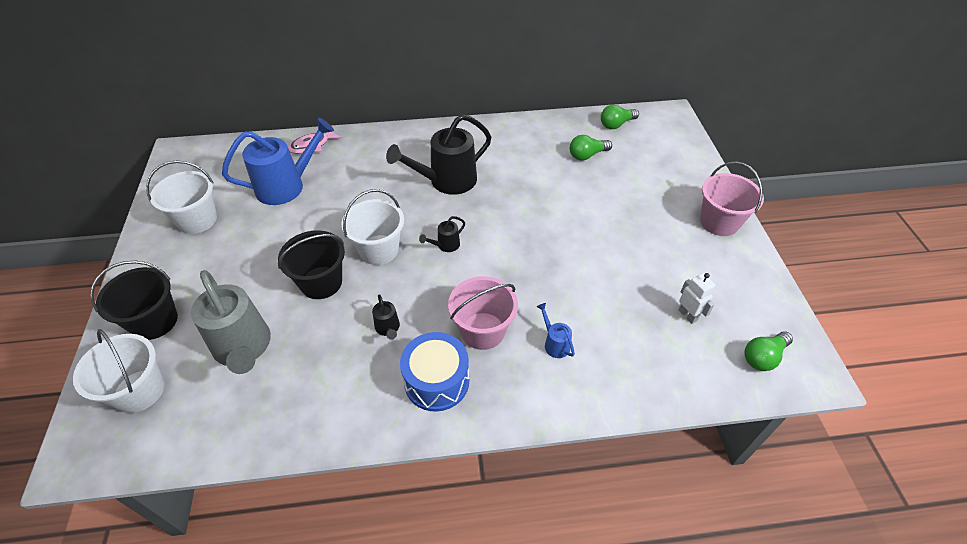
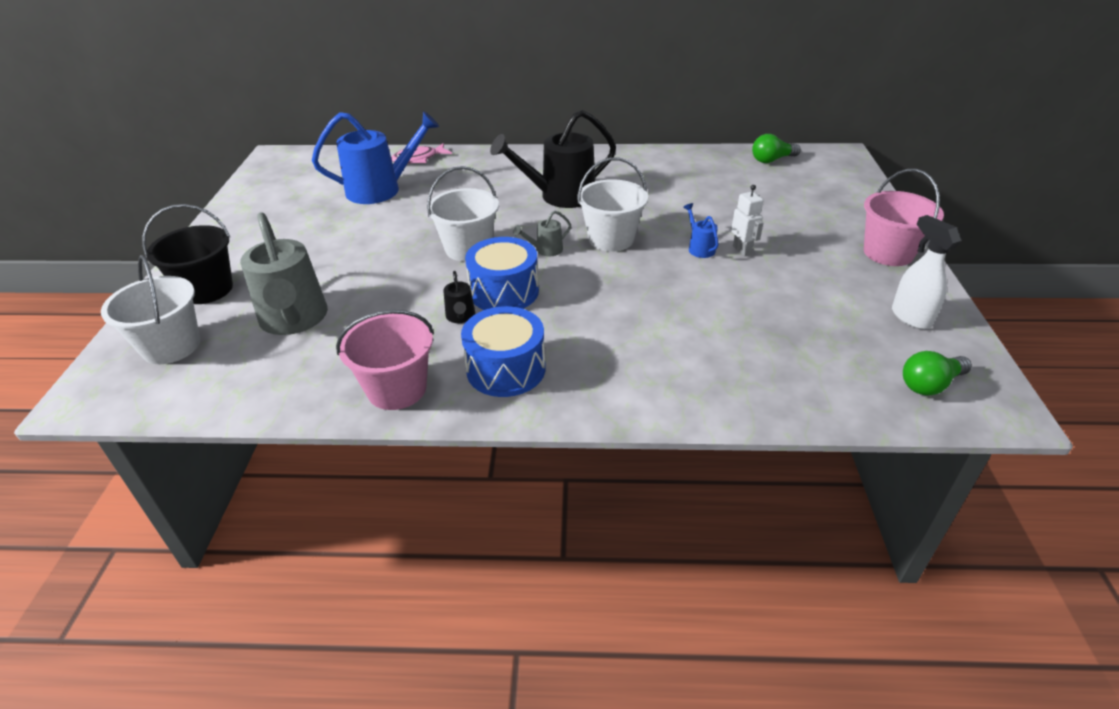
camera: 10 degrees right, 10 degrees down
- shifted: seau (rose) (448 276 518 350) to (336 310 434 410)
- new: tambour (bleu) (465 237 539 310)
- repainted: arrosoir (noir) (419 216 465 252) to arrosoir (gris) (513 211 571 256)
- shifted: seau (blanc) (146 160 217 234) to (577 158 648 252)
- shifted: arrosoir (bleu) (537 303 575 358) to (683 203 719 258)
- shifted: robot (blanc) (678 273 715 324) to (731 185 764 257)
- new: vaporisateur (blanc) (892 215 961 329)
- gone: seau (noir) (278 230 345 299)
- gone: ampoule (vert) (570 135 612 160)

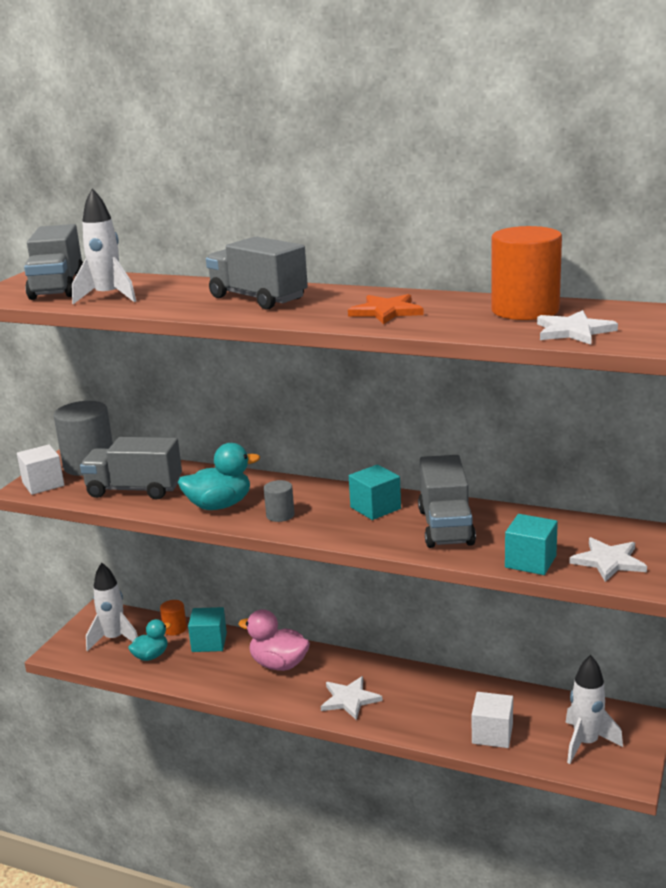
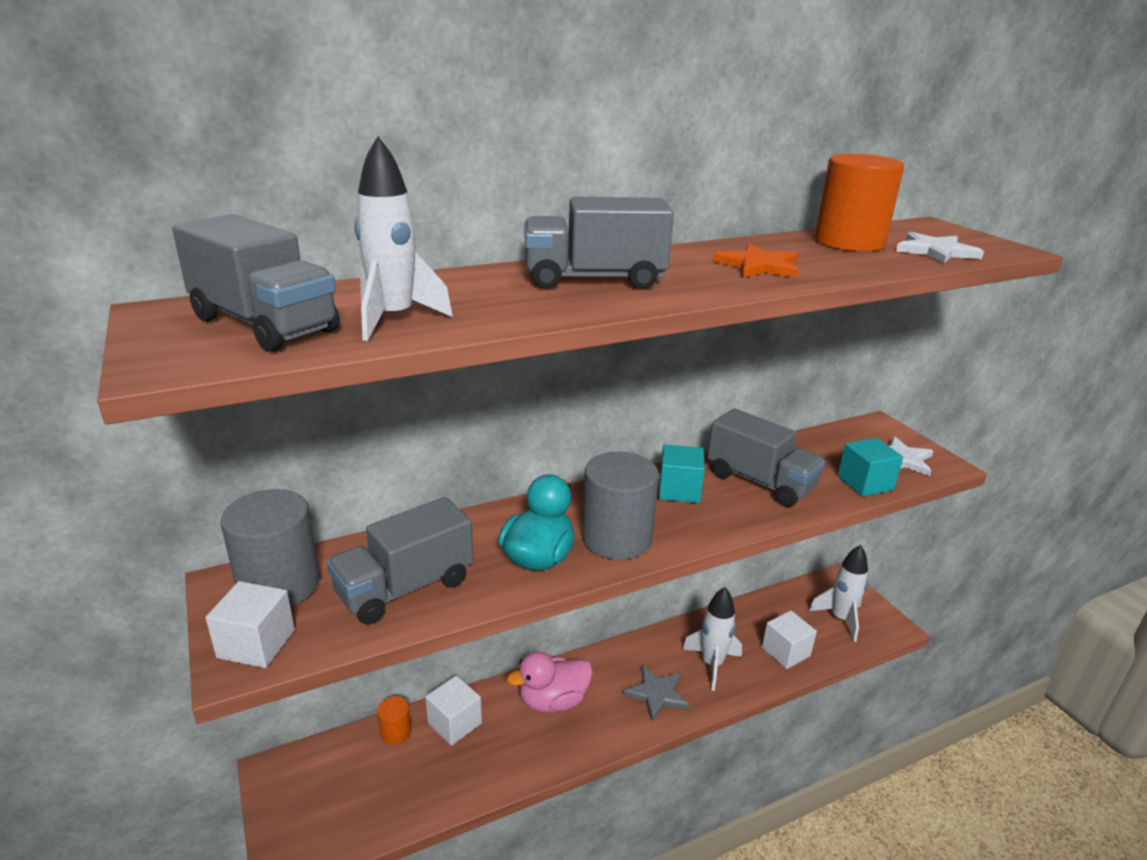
camera: 50 degrees left, 5 degrees up
- repainted: cube (turquoise) (188 607 227 652) to cube (blanc) (425 675 482 746)
- scaled: cylindre (gris) (264 480 294 522) = (582 451 659 560) x2.06
- repainted: étoile (blanc) (321 676 382 720) to étoile (gris) (622 665 690 721)
- shifted: fusée (blanc) (86 563 138 651) to (682 587 742 691)
- gone: canard (turquoise) (128 619 171 661)

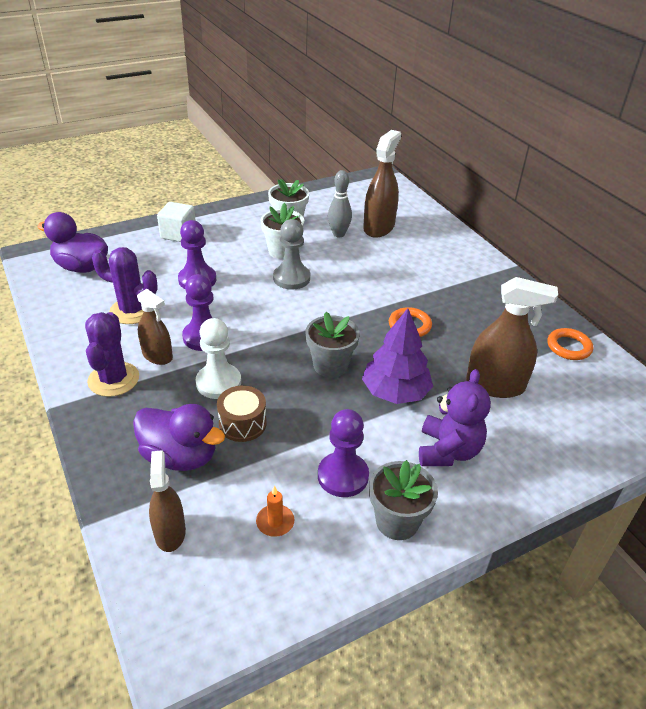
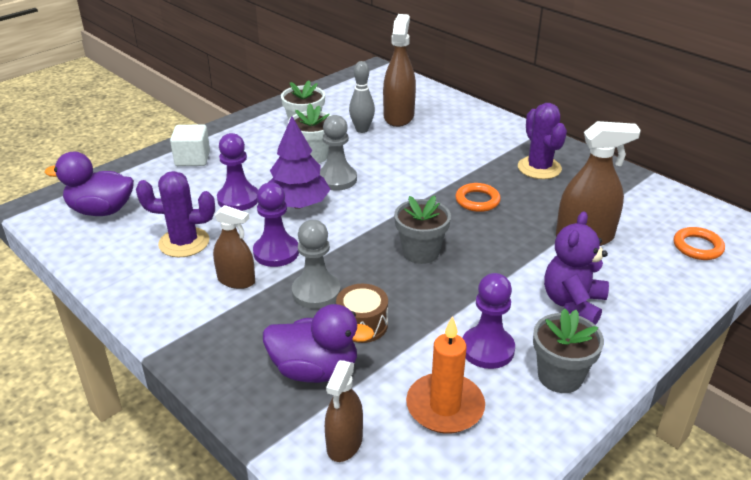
camera: 15 degrees left, 5 degrees down
- shifted: arbre (violet) (362 308 433 404) to (268 116 331 209)
- repainted: pion (blanc) (196 318 241 399) to pion (gris) (292 220 341 309)
- rotated: vaporisateur (marron) (149 450 186 552) = (325 360 363 462) 135 degrees counterclockwise
- scaled: bougie (orange) (256 486 295 537) = (406 316 485 434) x1.94
- shifted: cactus (violet) (85 312 139 397) to (518 103 567 179)
- rotated: ours en peluche (violet) (419 369 491 466) = (544 211 609 325) 150 degrees counterclockwise
- shifted: anneau (orange) (547 328 593 360) to (674 227 725 260)

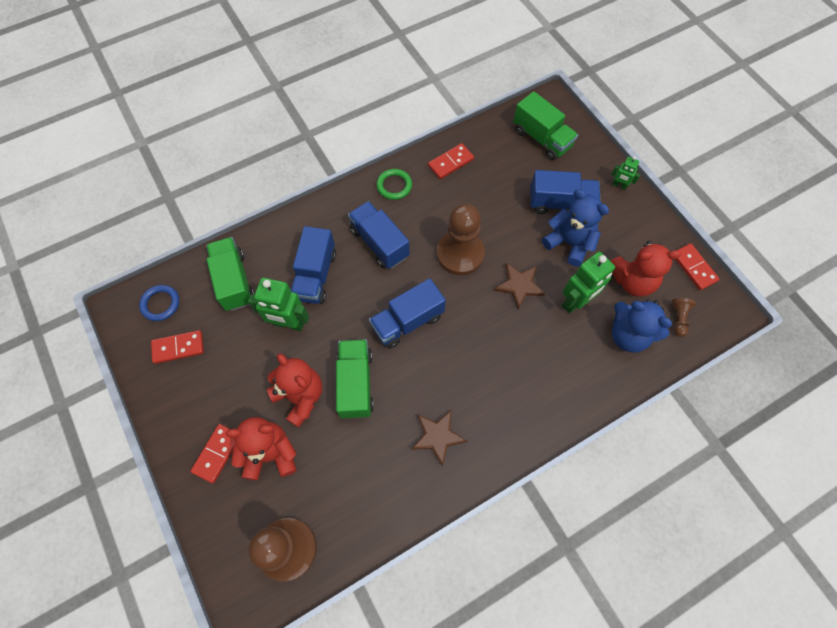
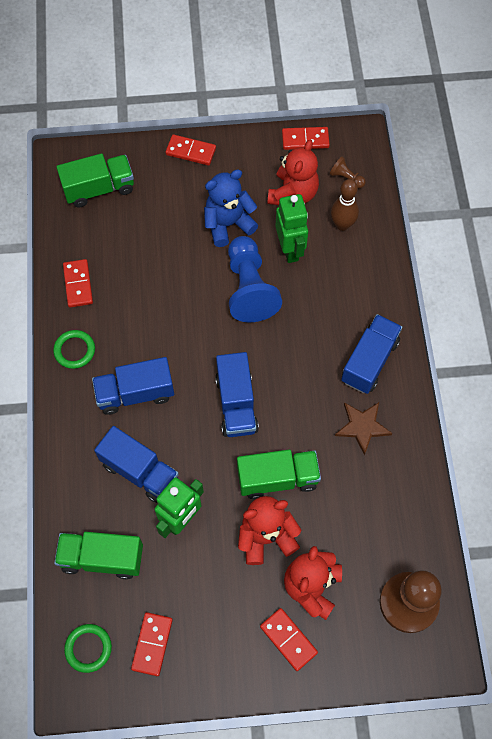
camera: 65 degrees left, 0 degrees up
- repainted: anneau (bleu) (139 285 179 321) to anneau (vert) (64 624 112 673)
- swapped: robot (vert) (611 156 640 190) to domino (rouge) (166 134 216 166)
- swapped: étoile (marron) (494 263 546 310) to pion (bleu) (228 236 282 322)
- rotated: camion (vert) (336 339 374 419) = (237 450 321 499) 150 degrees clockwise
- swapped: ours en peluche (bleu) (612 299 672 353) to quille (marron) (331 179 359 231)
- shifted: camion (bleu) (530 170 601 214) to (341 314 402 394)
- gone: pion (marron) (437 204 485 275)

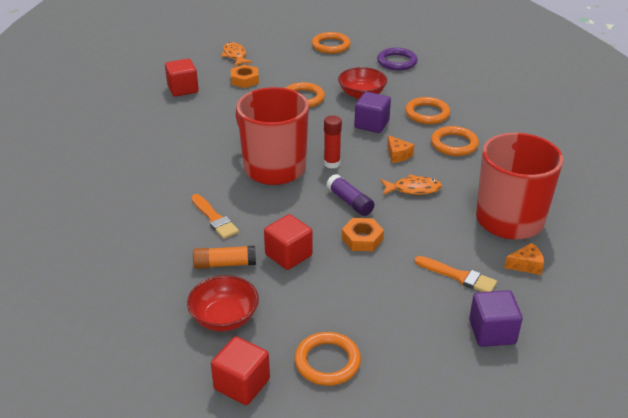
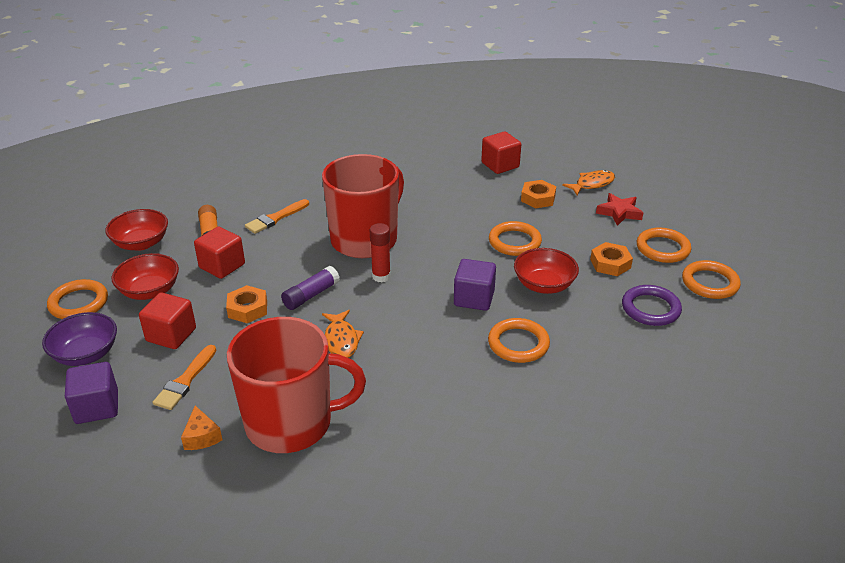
camera: 80 degrees right, 0 degrees up
- new: bol (violet) (42 312 117 366)
- new: bol (rouge) (111 253 179 300)
- shifted: cube (rouge) (211 337 270 405) to (139 293 196 349)
- new: écrou (orange) (590 242 633 276)
- new: étoile (rouge) (596 193 643 226)
- shifted: anneau (orange) (431 126 479 156) to (682 260 741 299)
- gone: fromage (orange) (387 135 414 163)

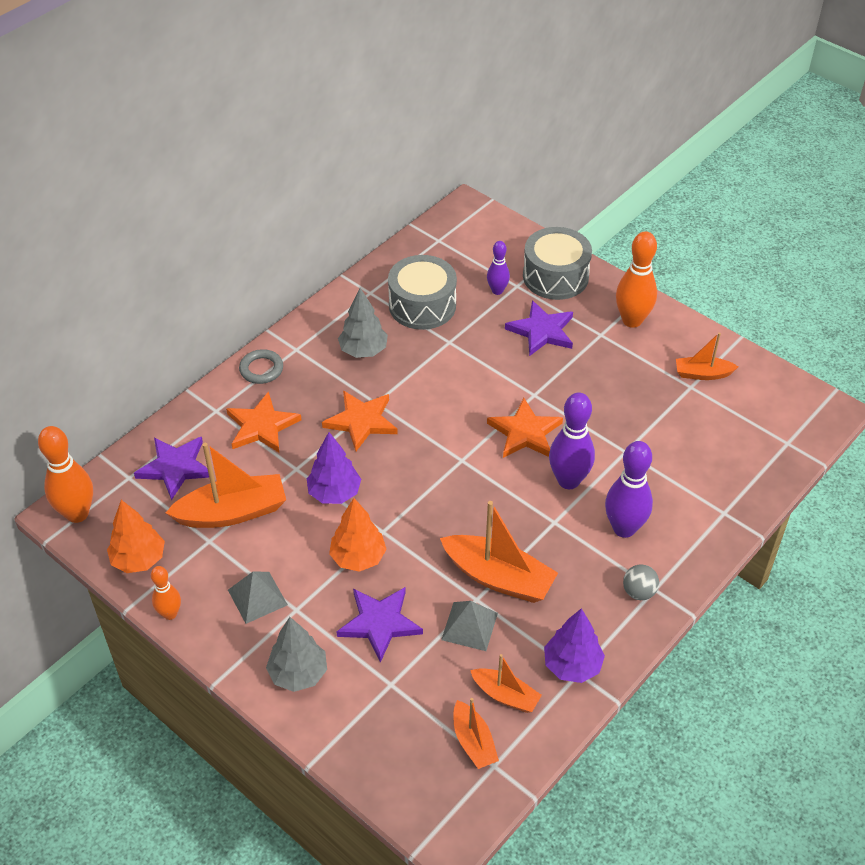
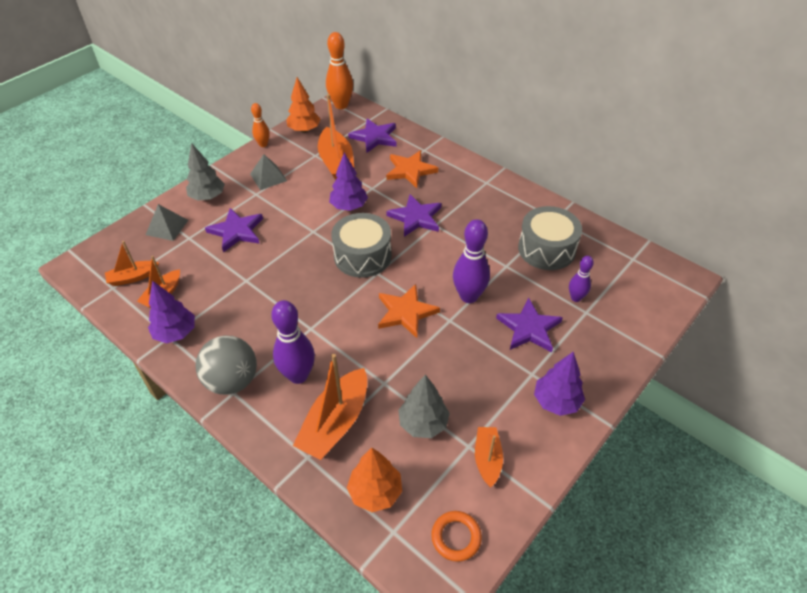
camera: 90 degrees right, 0 degrees up
- shifted: pyramide (gris) (441 601 498 651) to (146 204 188 241)
- scaled: balle (gris) (623 564 659 600) = (196 336 257 395) x1.94
- shifted: bateau (orange) (440 501 558 603) to (293 354 367 460)
- shifted: tambour (gris) (523 227 592 300) to (331 213 392 278)
- shifted: arbre (orange) (329 498 387 572) to (347 448 402 512)
- repainted: étoile (orange) (322 390 398 451) to étoile (violet) (386 194 442 237)
- shifted: arbre (gris) (338 288 388 358) to (398 375 450 438)
- new: anneau (orange) (431 511 482 562)
- shifted: quille (violet) (549 393 595 489) to (453 219 490 303)
- swapped: quille (orange) (616 231 657 328) to arbre (violet) (534 352 585 416)
- gone: anneau (gris) (239 349 283 384)

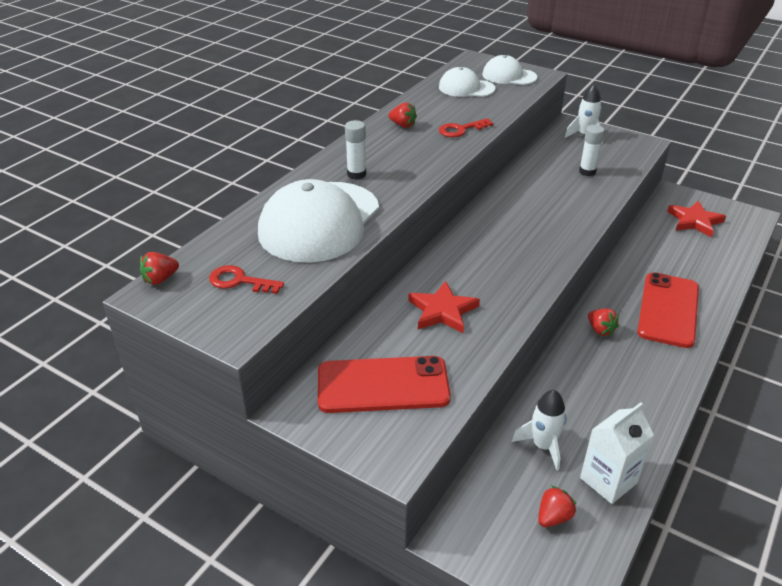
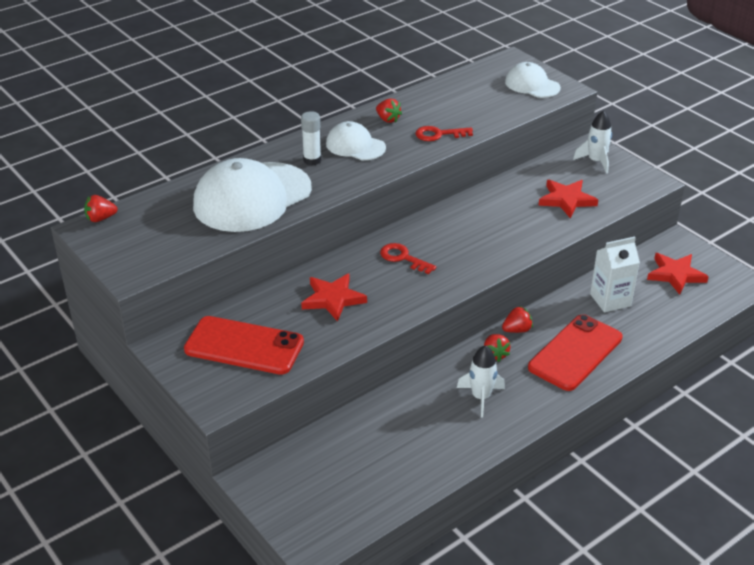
camera: 20 degrees right, 0 degrees up
- shifted: casquette (blanc) (439 67 495 97) to (326 121 386 160)
- shifted: clé (rouge) (209 265 284 294) to (380 243 437 274)
- shifted: fusée (blanc) (512 390 566 471) to (457 345 505 417)
- shifted: fraise (rouge) (538 486 576 527) to (502 306 533 333)
- swapped: bâton de colle (blanc) (579 125 605 176) to étoile (rouge) (539 180 598 218)
- shifted: brique de lait (blanc) (580 402 654 504) to (590 237 640 312)

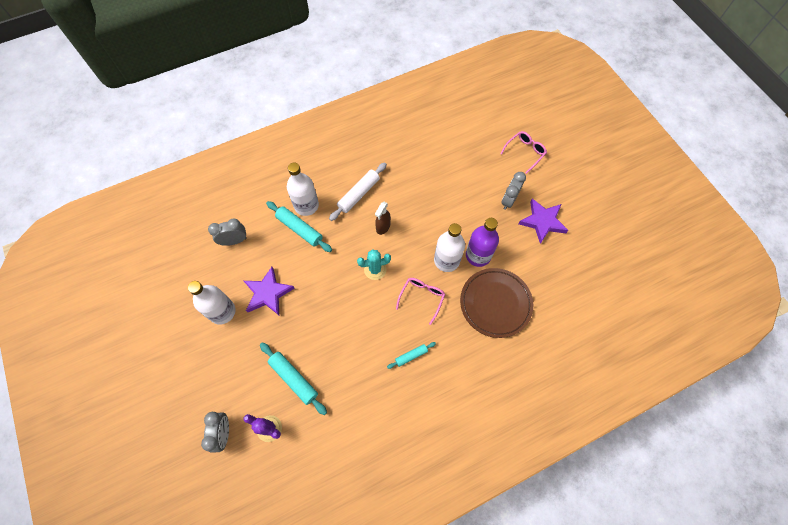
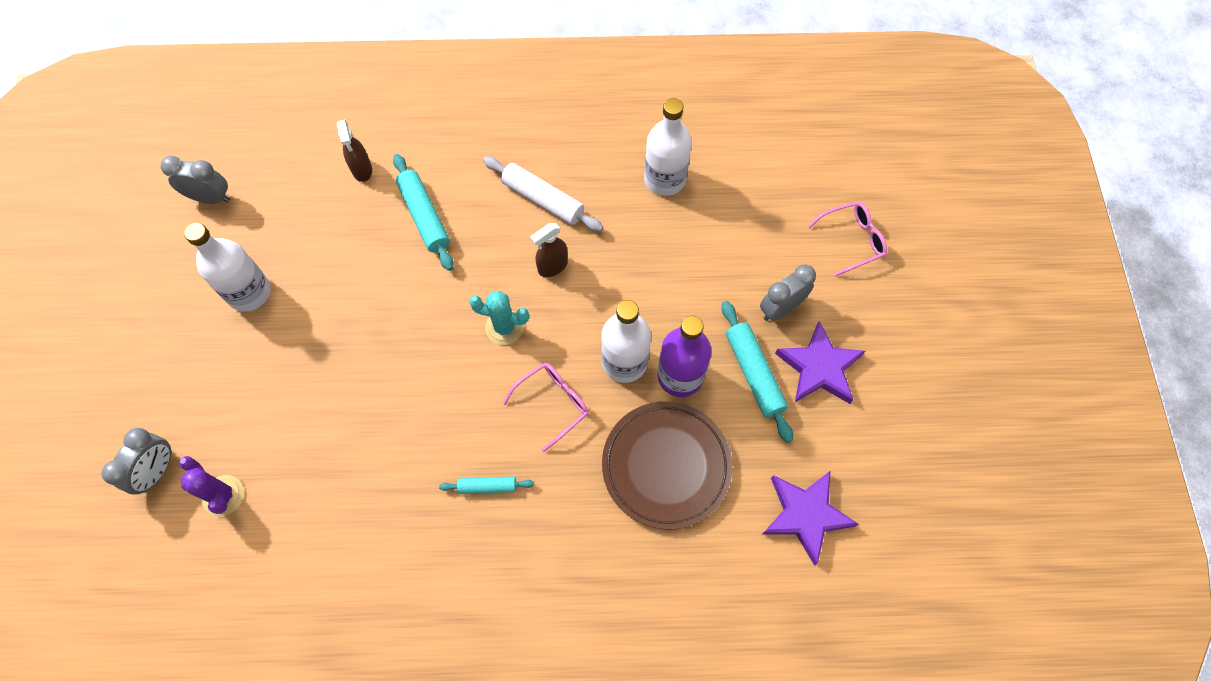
camera: 25 degrees right, 0 degrees up
- shifted: réveil (gris) (208 219 247 246) to (161 156 230 204)
- new: vaporisateur (marron) (337 119 372 182)
- rotated: rouleau à pâtisserie (blanc) (329 162 387 221) = (483 157 603 232) 60 degrees clockwise
- shifted: bouteille (blanc) (287 162 319 216) to (644 98 692 196)
- shifted: rouleau à pâtisserie (turquoise) (260 342 327 415) to (722 301 793 443)
- shifted: étoile (violet) (244 267 295 315) to (762 470 858 566)

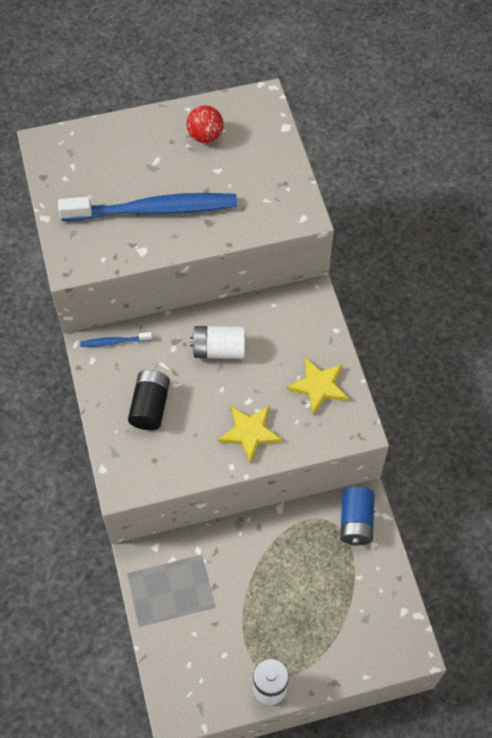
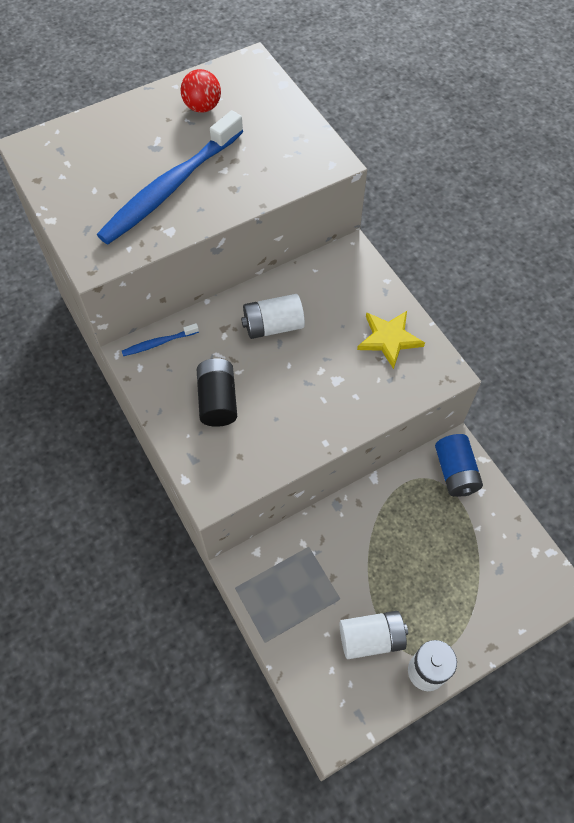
camera: 15 degrees left, 0 degrees up
- rotated: brosse à dents (bleu) (58 193 237 221) = (97 110 243 244) 150 degrees clockwise
- new: pile (blanc) (340 611 408 659)
- gone: étoile (jaune) (218 405 282 463)

